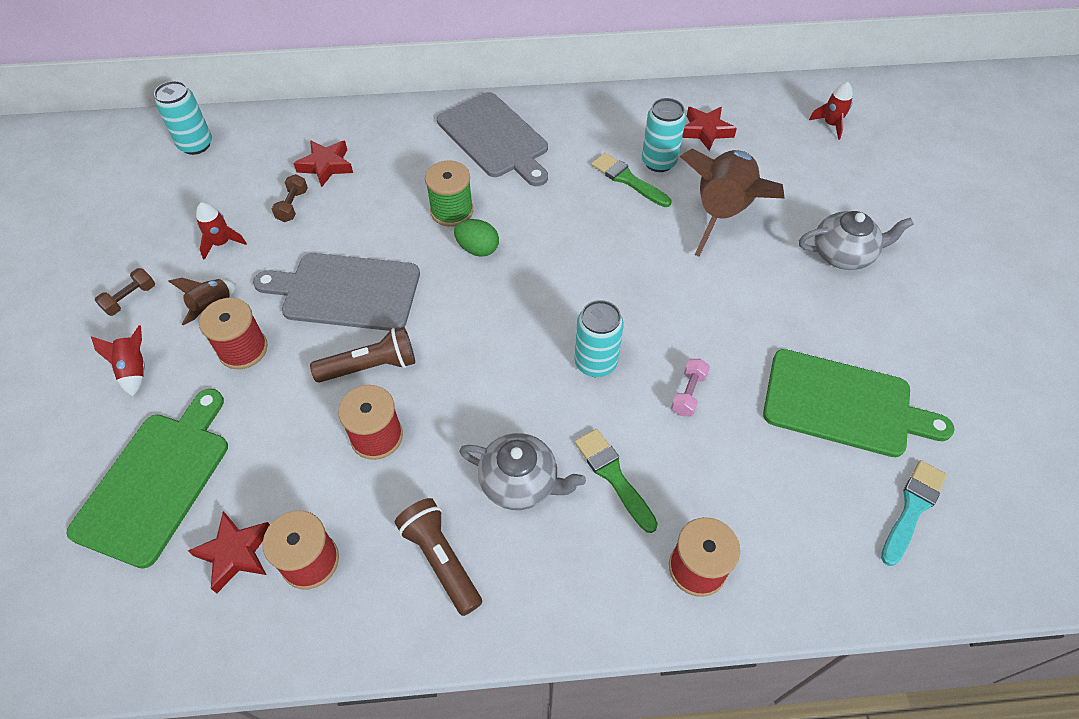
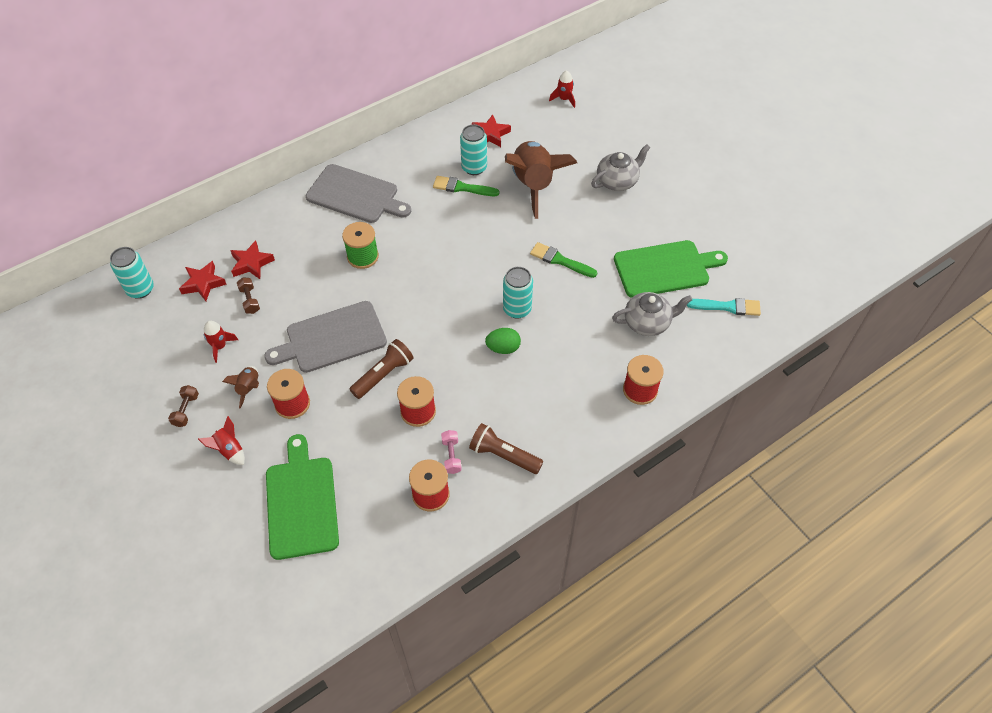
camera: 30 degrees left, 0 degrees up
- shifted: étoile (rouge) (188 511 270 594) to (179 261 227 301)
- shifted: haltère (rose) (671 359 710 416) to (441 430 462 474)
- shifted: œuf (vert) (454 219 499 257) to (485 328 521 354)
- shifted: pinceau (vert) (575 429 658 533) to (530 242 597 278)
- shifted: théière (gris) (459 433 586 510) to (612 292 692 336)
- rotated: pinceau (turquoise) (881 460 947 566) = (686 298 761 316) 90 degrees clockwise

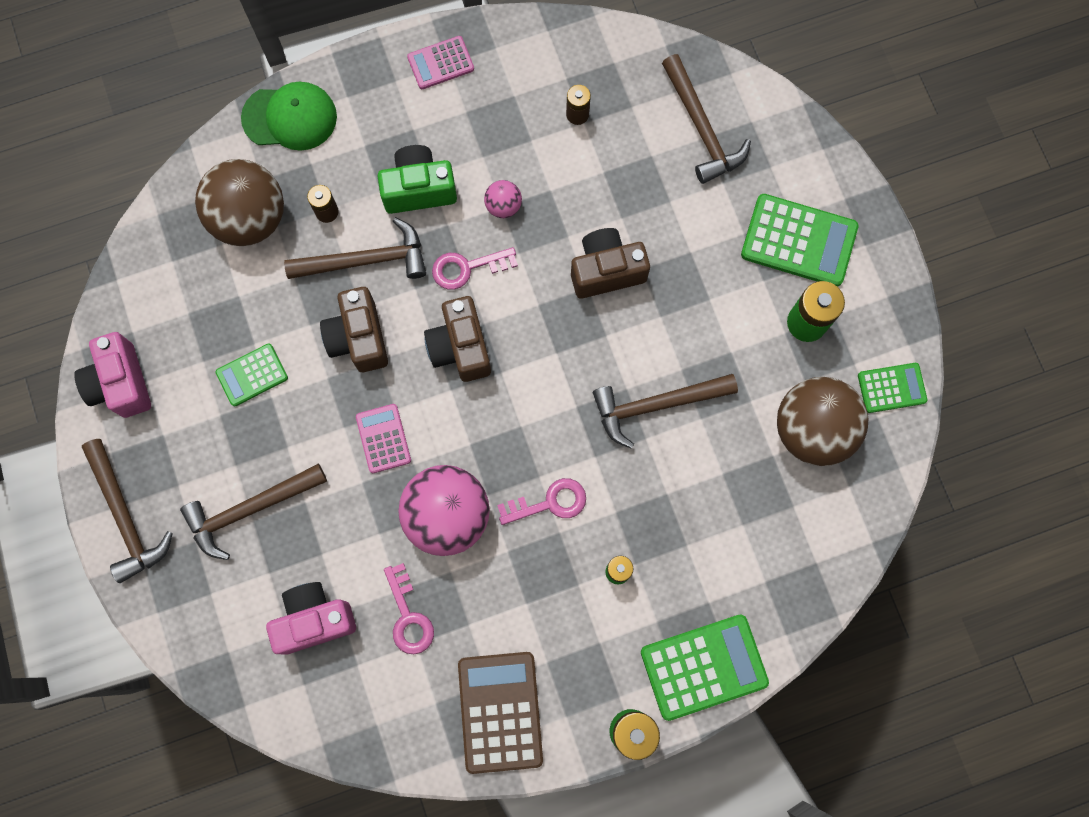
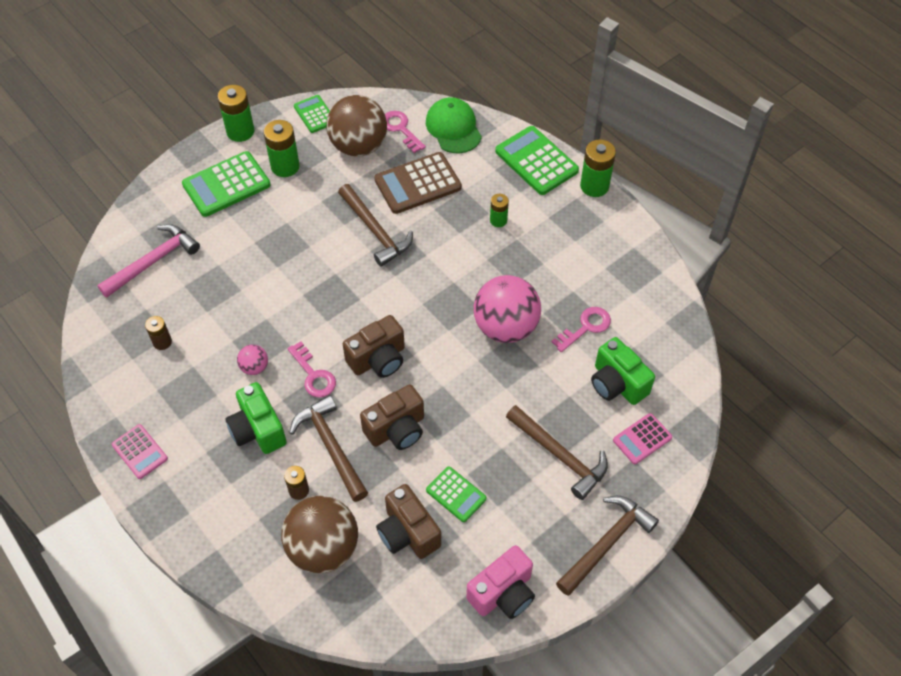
camera: 110 degrees left, 20 degrees down
- repainted: marteau (marron) (662 54 751 184) to marteau (rose) (97 224 200 298)
- rotated: calculatrice (vert) (741 194 859 287) = (182 151 271 217) 120 degrees counterclockwise
- new: pile (vert) (218 85 255 142)
- shifted: calculatrice (marron) (458 652 543 774) to (374 152 462 214)
- shifted: appareil photo (marron) (571 228 650 299) to (376 484 441 559)
- shifted: clé (rose) (497 478 586 525) to (385 111 426 153)
- shifted: casquette (vert) (241 82 337 151) to (426 97 482 153)
- repainted: appareil photo (rose) (266 582 356 654) to appareil photo (vert) (591 337 655 405)
- shifted: calculatrice (rose) (356 404 411 473) to (613 413 672 464)

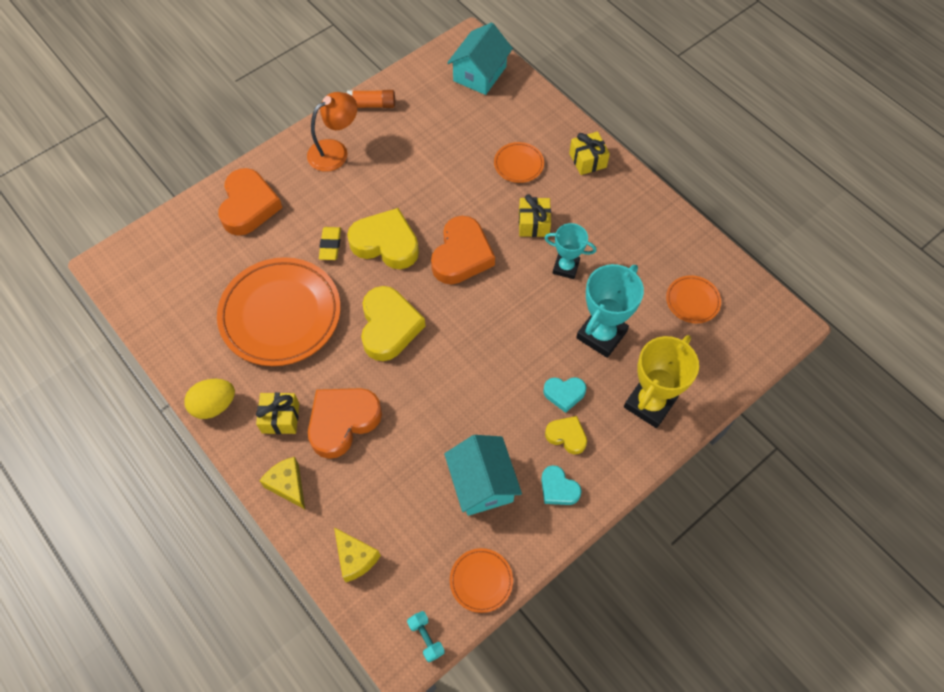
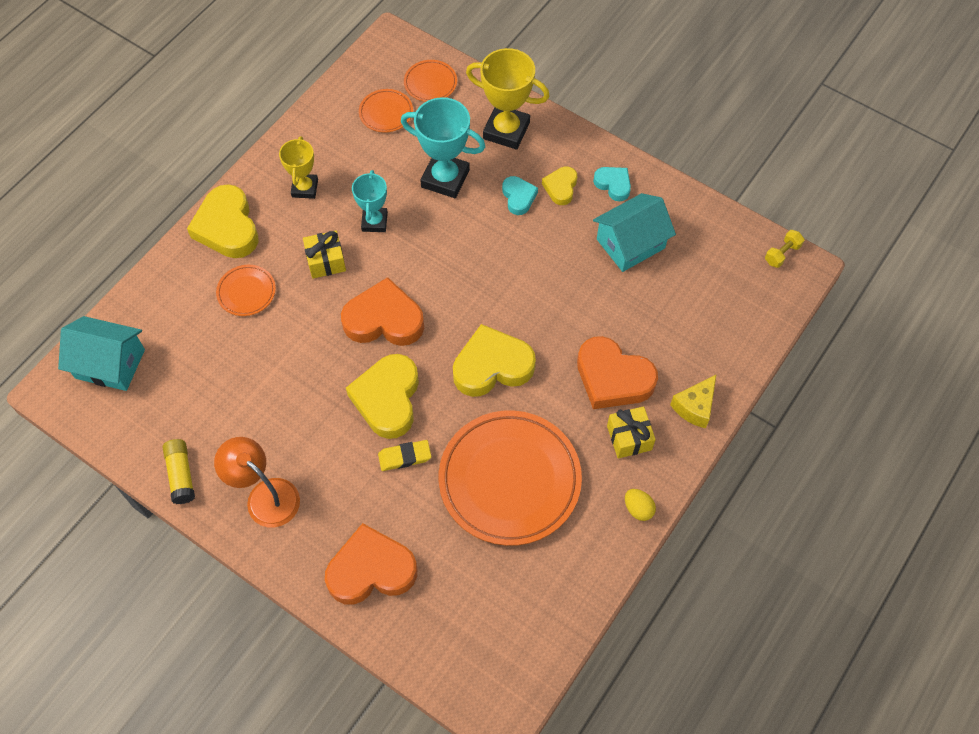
camera: 105 degrees left, 0 degrees up
- repainted: bâton de colle (orange) (347 90 395 108) to bâton de colle (jaune) (163 439 195 504)
- swapped: cadeau (jaune) (569 132 610 175) to cœur (jaune) (187 184 259 258)
- new: trophée (jaune) (279 136 318 199)
- shifted: assiette (orange) (450 548 513 613) to (404 60 457 102)
- rotated: cœur (turquoise) (541 465 582 505) = (593 167 631 201) 75 degrees counterclockwise
- scaled: œuf (jaune) (184 379 235 419) = (625 489 656 521) x0.63
- repainted: haltère (turquoise) (407 611 445 662) to haltère (jaune) (765 230 804 268)
- gone: fromage (jaune) (334 528 381 582)

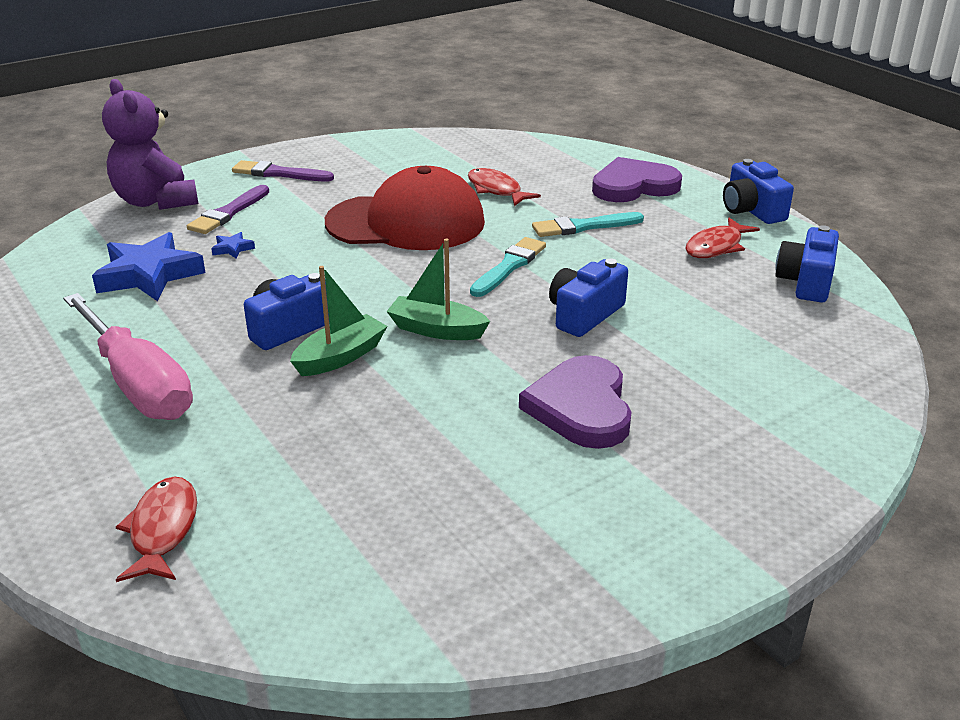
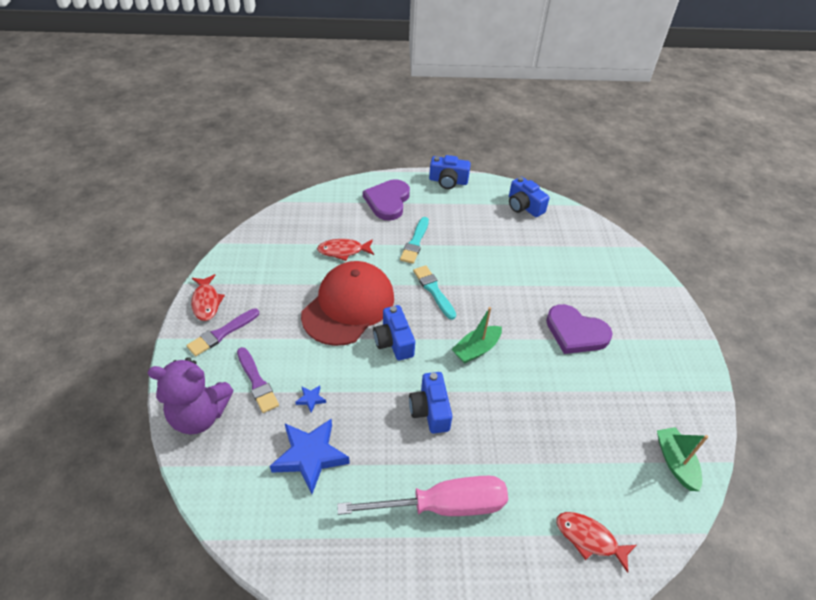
camera: 60 degrees left, 15 degrees up
- shifted: poisson (rouge) (685 218 760 258) to (191 274 225 321)
- shifted: appareil photo (bleu) (549 258 628 337) to (373 305 415 360)
- shifted: bateau (vert) (290 266 388 376) to (657 427 708 491)

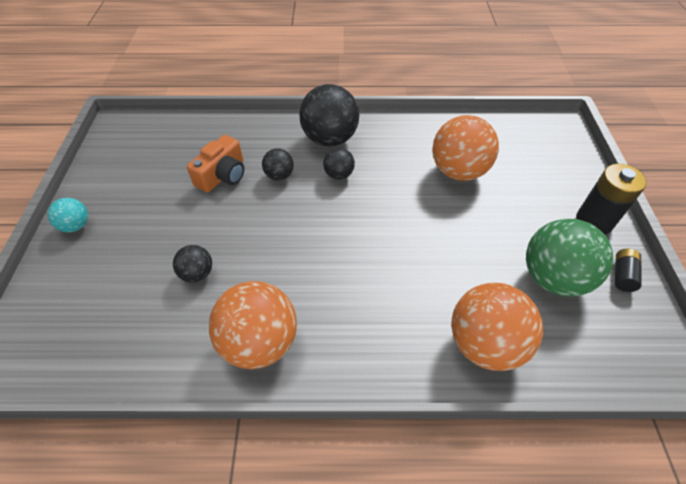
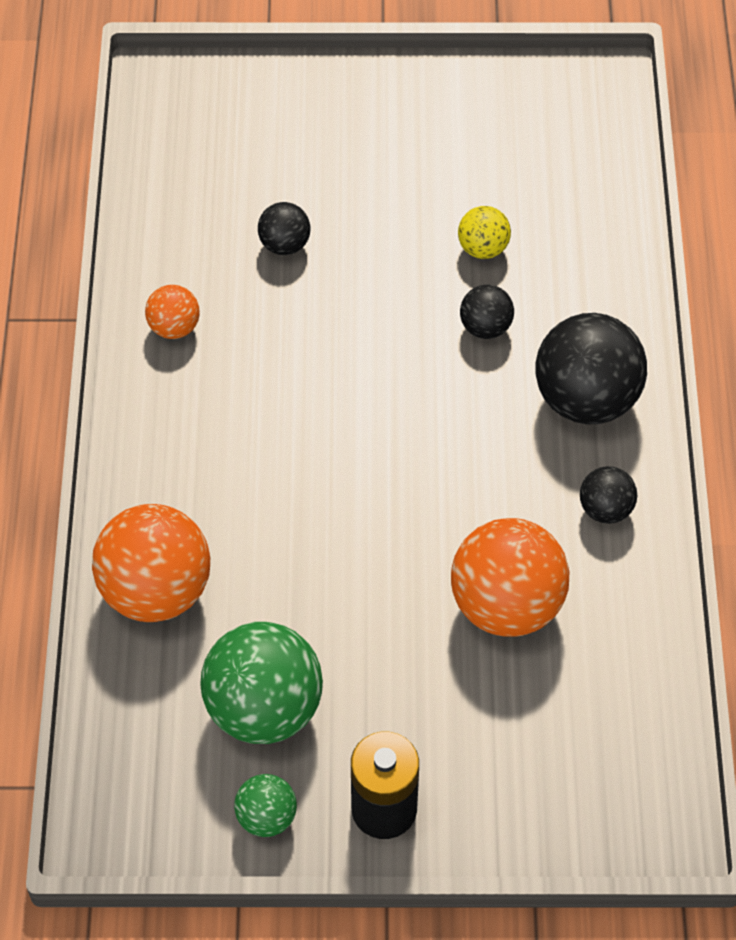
camera: 90 degrees right, 5 degrees up
- scaled: balle (orange) (209 281 297 369) = (145 285 200 339) x0.50
- swapped: pile (noir) (615 249 641 292) to balle (vert) (234 774 297 837)
- swapped: appareil photo (orange) (187 135 244 193) to balle (jaune) (458 206 511 259)
- shifted: balle (noir) (323 148 355 180) to (580 466 637 524)
- gone: balle (turquoise) (48 198 88 232)

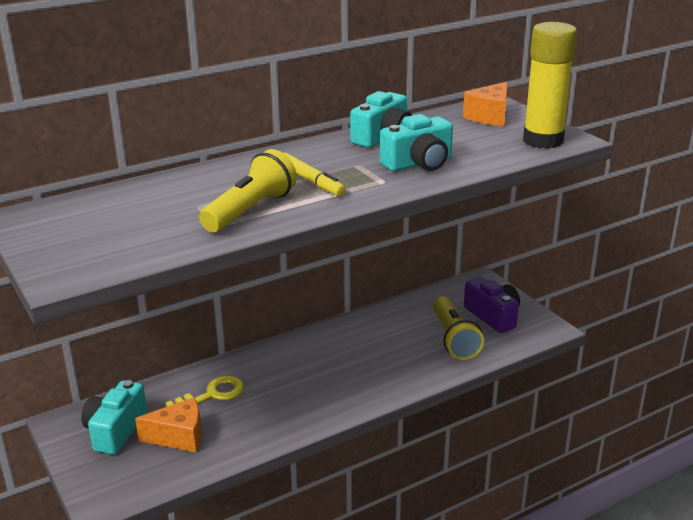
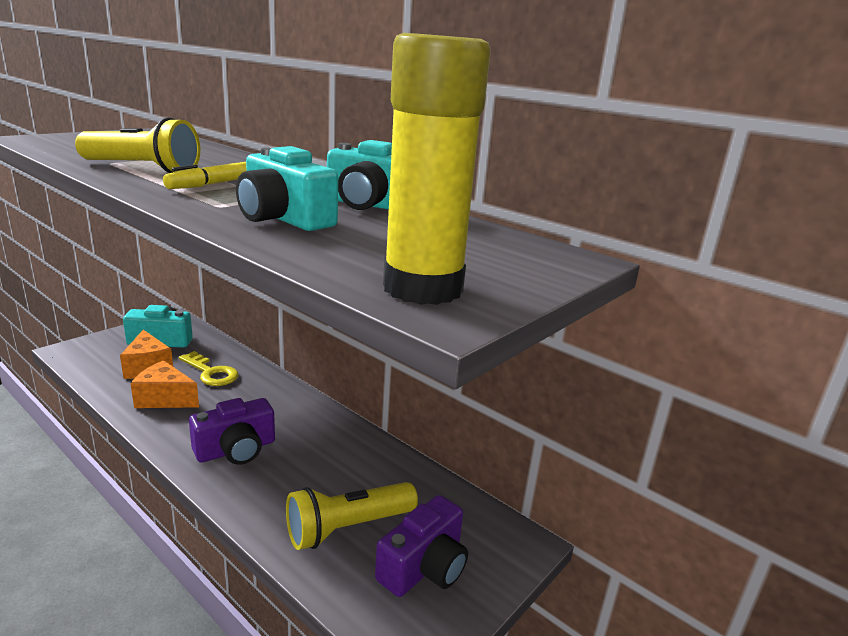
camera: 70 degrees right, 5 degrees down
- shifted: fromage (orange) (463 82 508 126) to (131 360 199 408)
- new: appareil photo (violet) (189 398 275 465)

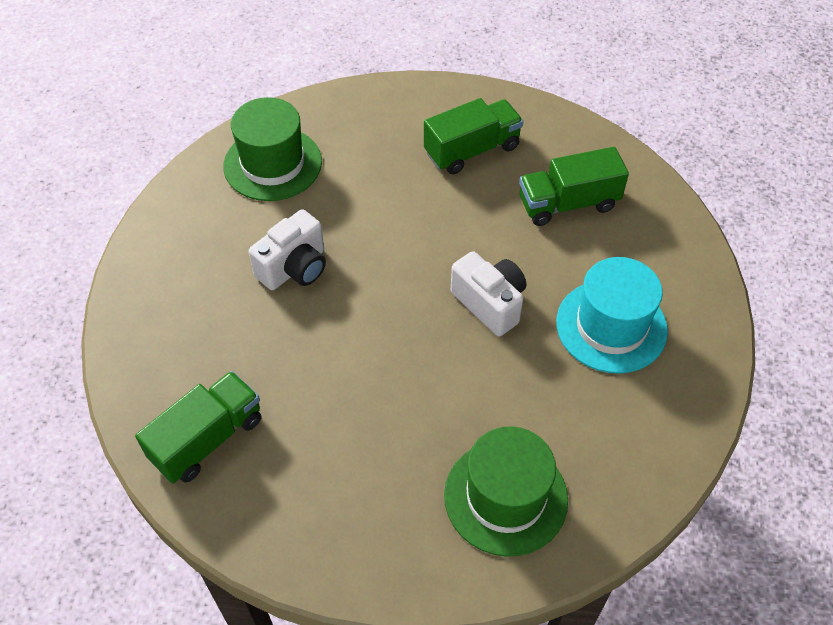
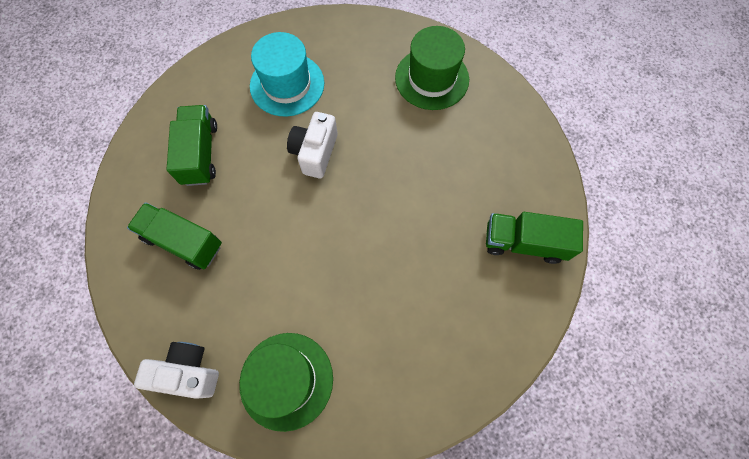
camera: 125 degrees left, 15 degrees up
- shifted: appareil photo (blanc) (249 210 326 290) to (134 342 219 399)
- rotated: camion (vert) (519 147 629 226) = (166 105 217 186) 135 degrees counterclockwise

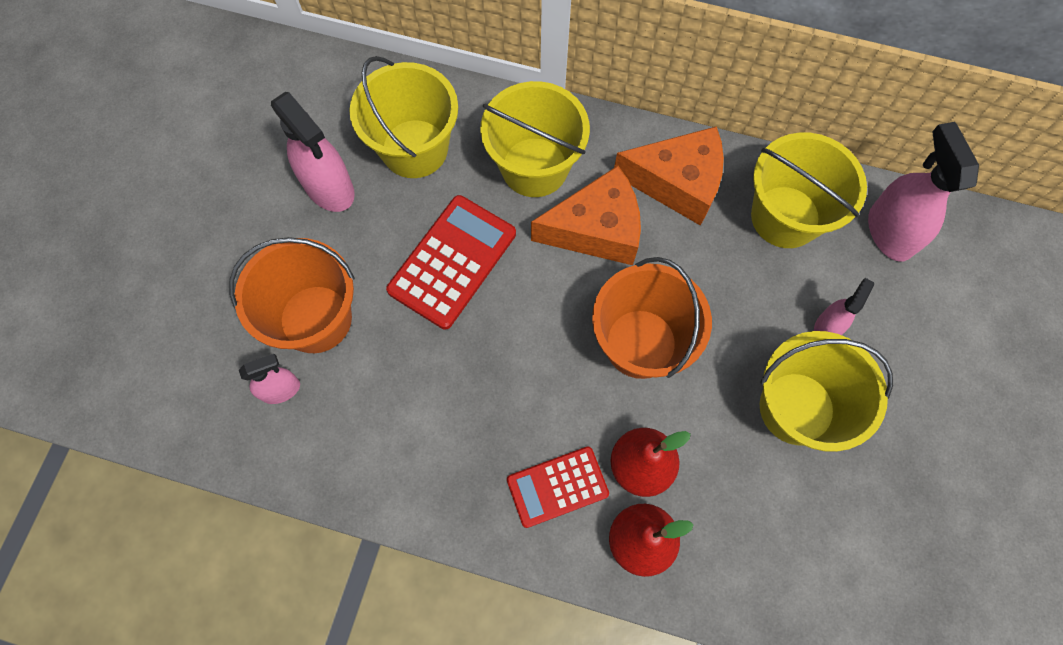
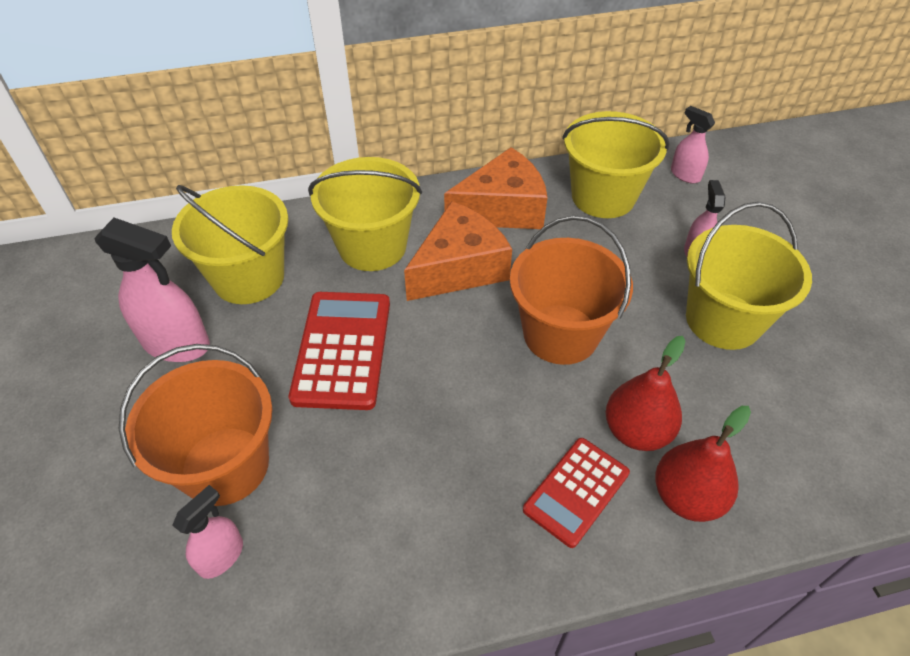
camera: 30 degrees left, 20 degrees down
- scaled: vaporisateur (rose) (868 122 979 261) = (671 106 715 184) x0.56

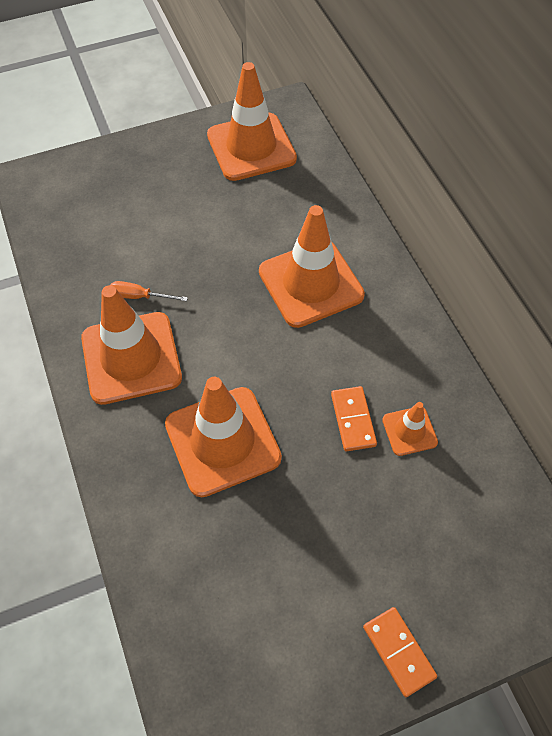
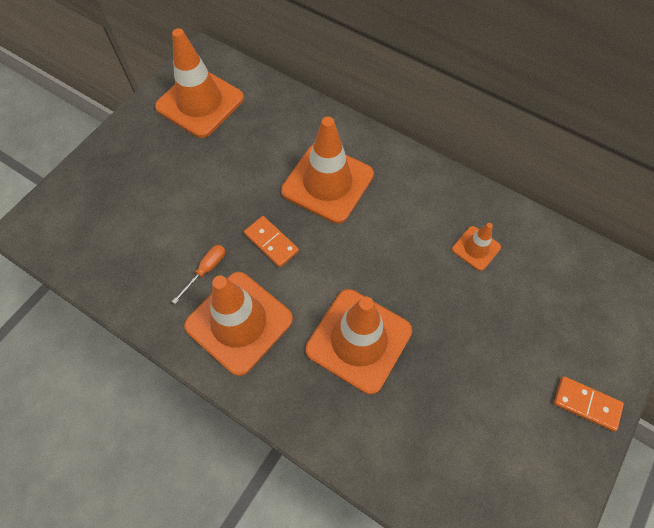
camera: 35 degrees left, 5 degrees up
- rotated: tournevis (orange) (110 281 188 301) = (172 245 225 304) 150 degrees clockwise
- shifted: domino (orange) (331 386 377 451) to (244 216 299 268)

